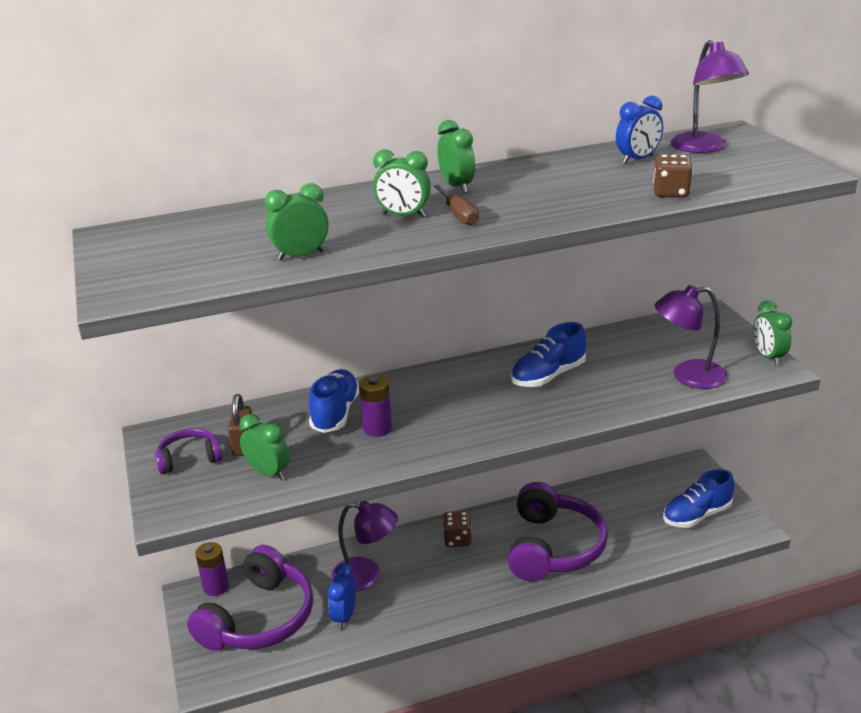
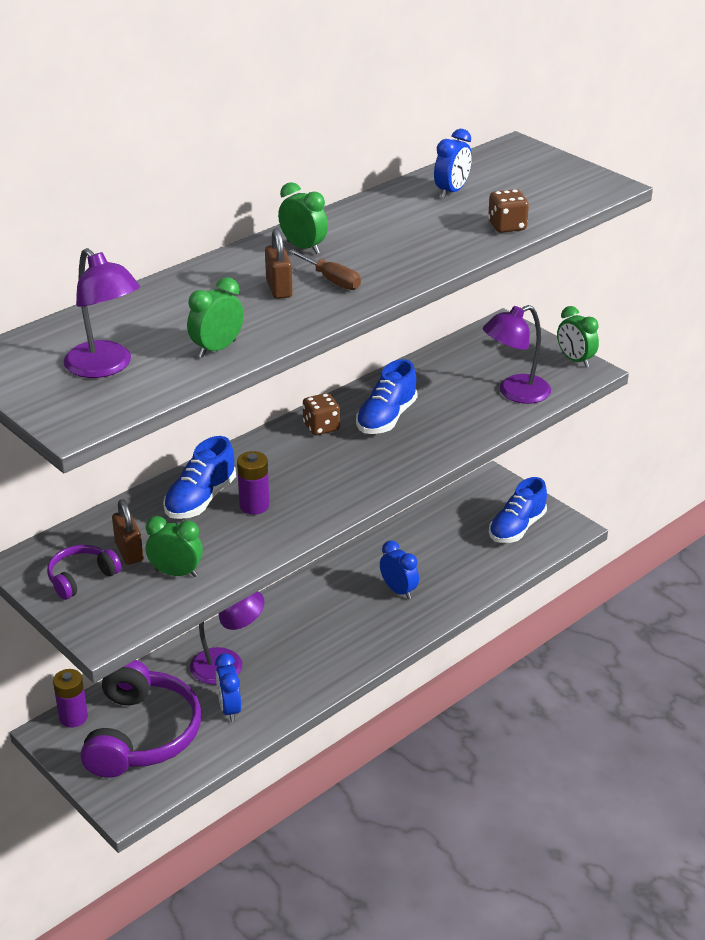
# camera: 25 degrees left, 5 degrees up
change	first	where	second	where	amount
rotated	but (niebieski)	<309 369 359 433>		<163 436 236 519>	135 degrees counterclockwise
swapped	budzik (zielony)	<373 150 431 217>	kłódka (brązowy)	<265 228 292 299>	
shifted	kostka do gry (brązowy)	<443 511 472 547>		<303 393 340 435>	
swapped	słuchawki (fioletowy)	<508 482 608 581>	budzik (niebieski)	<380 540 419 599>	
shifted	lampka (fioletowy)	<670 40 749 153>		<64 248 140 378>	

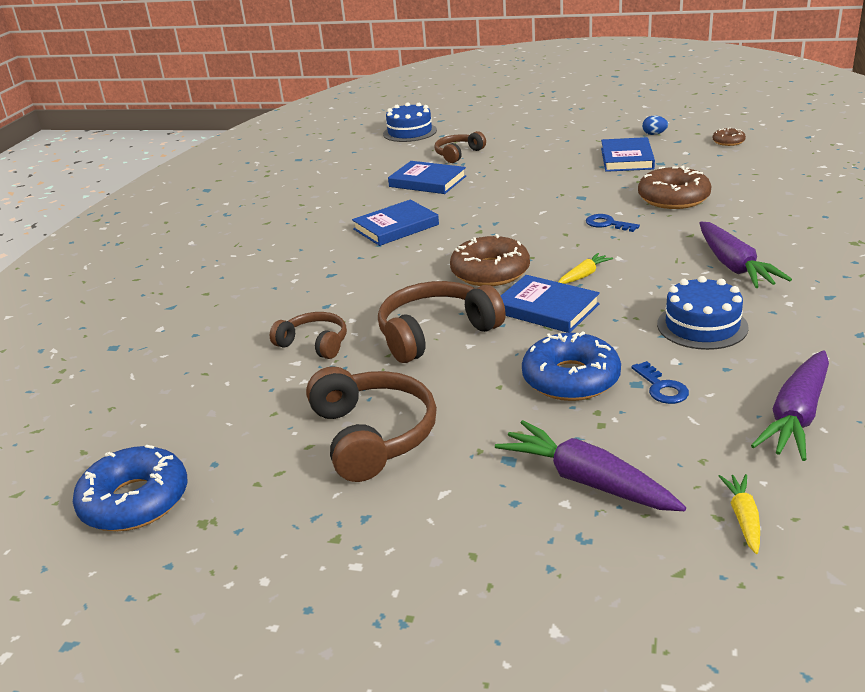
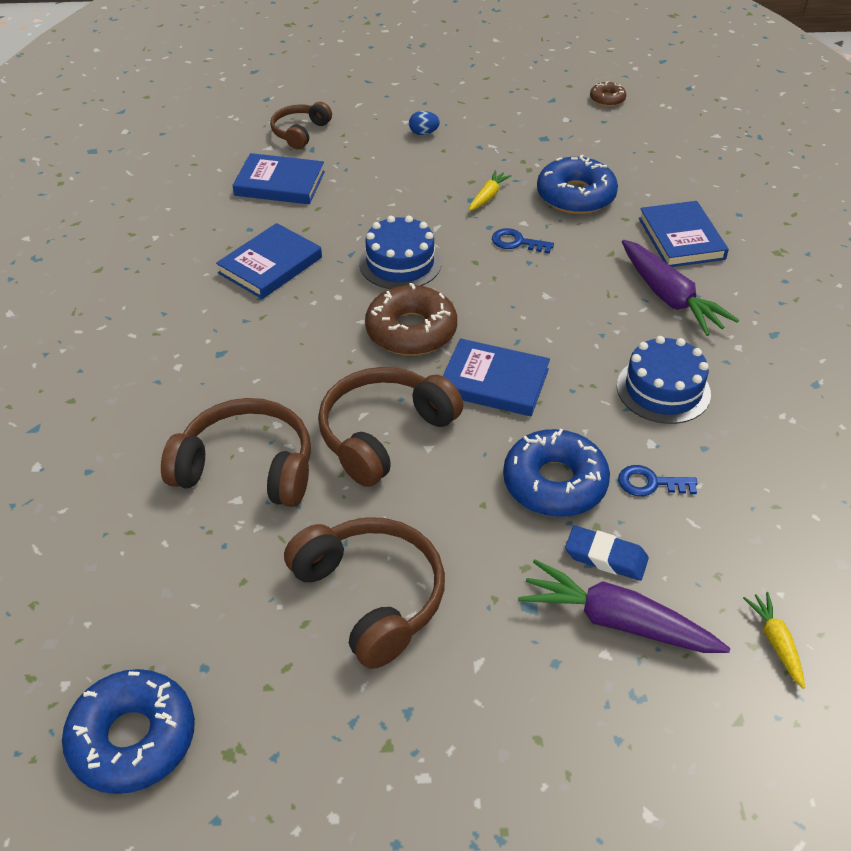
# camera: 20 degrees left, 15 degrees up
change	first	where	second	where	amount
scaled	słuchawki (brązowy)	<270 312 347 359>		<161 398 311 507>	x1.65
shifted	tort (niebieski)	<383 102 437 142>		<359 215 441 289>	
shifted	marchewka (żółty)	<559 253 613 284>		<469 170 512 211>	
shifted	książka (niebieski)	<601 137 655 172>		<639 201 729 267>	
rotated	klucz (niebieski)	<631 361 689 404>		<618 465 697 496>	135 degrees clockwise
repainted	donut (brązowy)	<638 166 712 209>	donut (niebieski)	<537 154 618 214>	
shifted	jajko (niebieski)	<642 116 668 135>		<409 111 440 135>	
gone	marchewka (fioletowy)	<751 350 829 461>			
new			gumka do mazania (niebieski)	<565 526 649 581>	

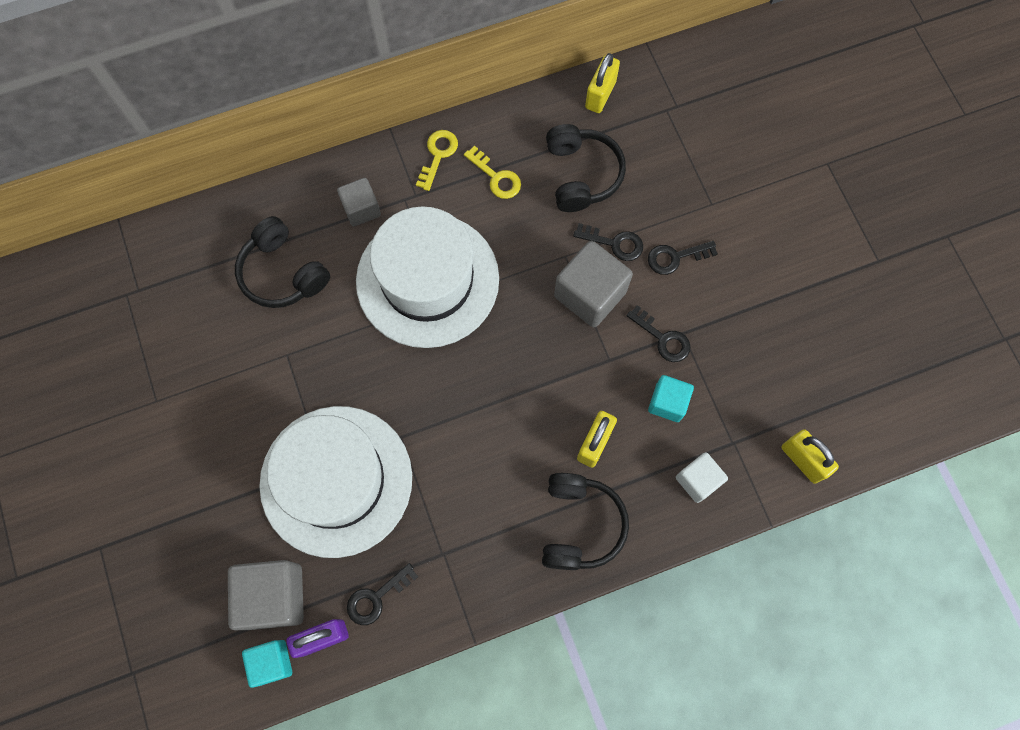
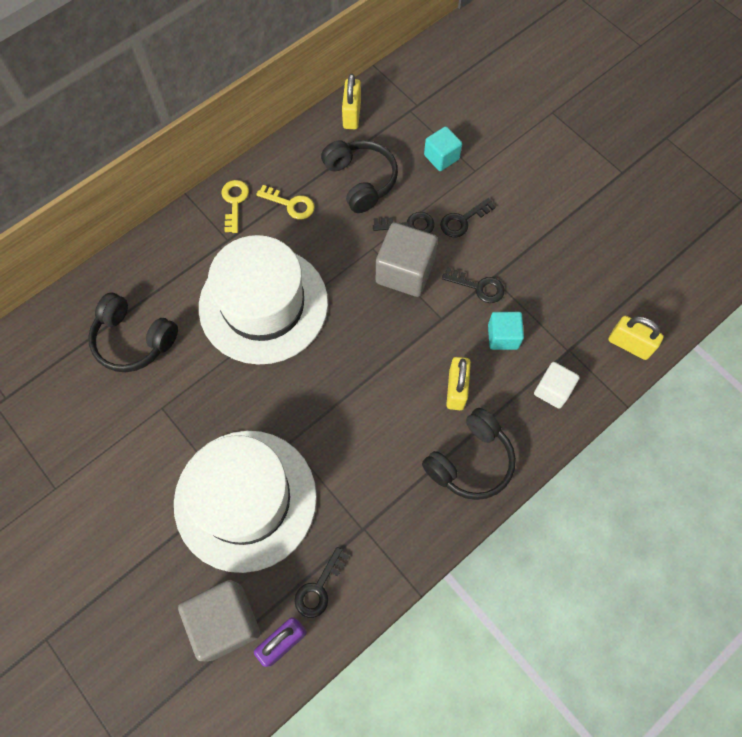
# camera: 20 degrees left, 5 degrees down
change	first	where	second	where	amount
shifted	sześcian (turkusowy)	<242 640 292 688>		<424 126 462 171>	
gone	sześcian (szary)	<337 178 381 226>			
rotated	słuchawki (czarny)	<542 473 629 570>		<422 408 516 500>	60 degrees clockwise

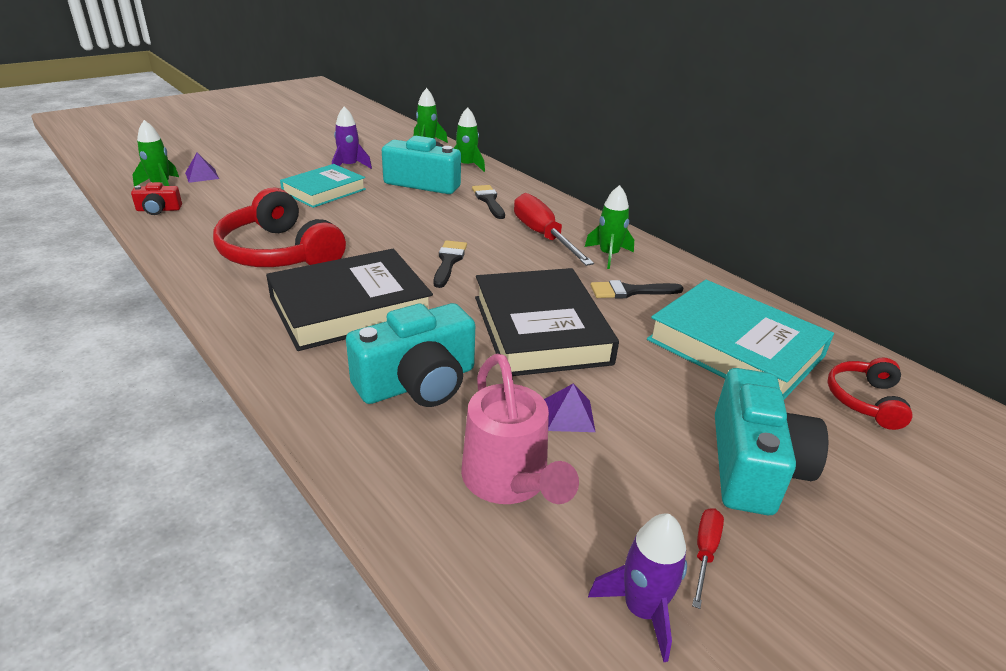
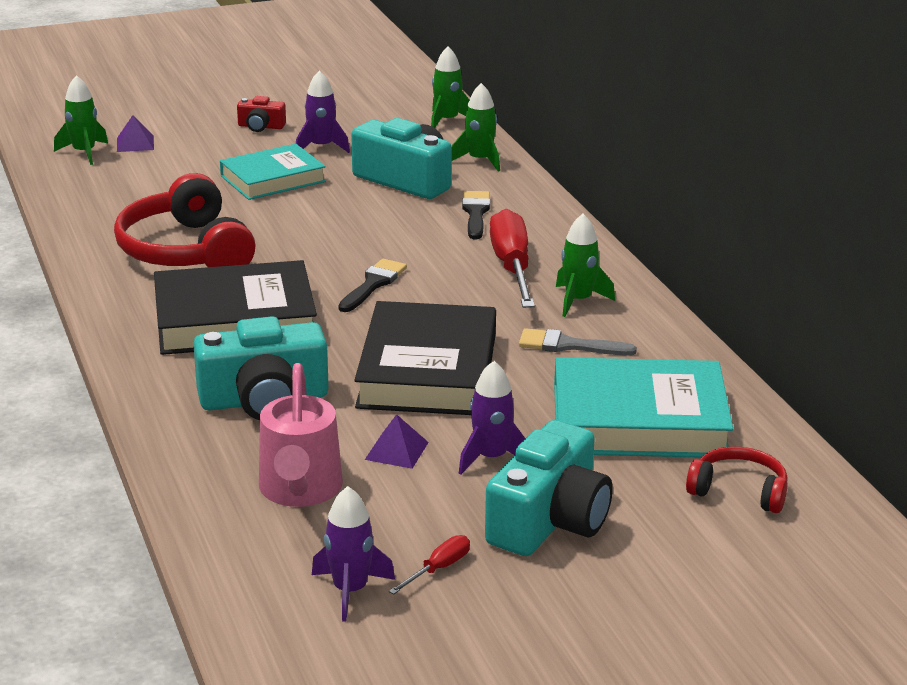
# camera: 20 degrees right, 5 degrees down
change	first	where	second	where	amount
shifted	aparat fotograficzny (czerwony)	<131 182 182 215>		<237 96 286 132>	
repainted	pędzel (czarny)	<591 280 683 299>	pędzel (szary)	<519 328 637 356>	
rotated	książka (turkusowy)	<647 280 834 399>		<554 357 733 458>	60 degrees counterclockwise
rotated	słuchawki (czerwony)	<827 358 913 430>		<686 447 788 513>	75 degrees clockwise
new			rakieta (fioletowy)	<459 361 526 474>	

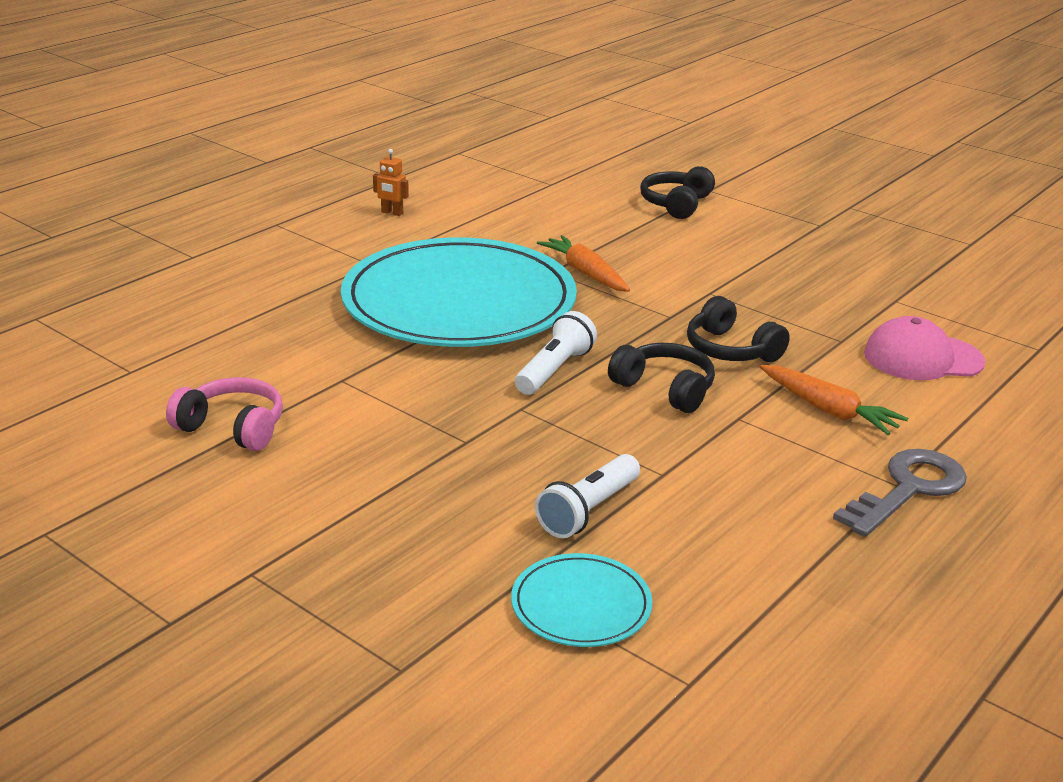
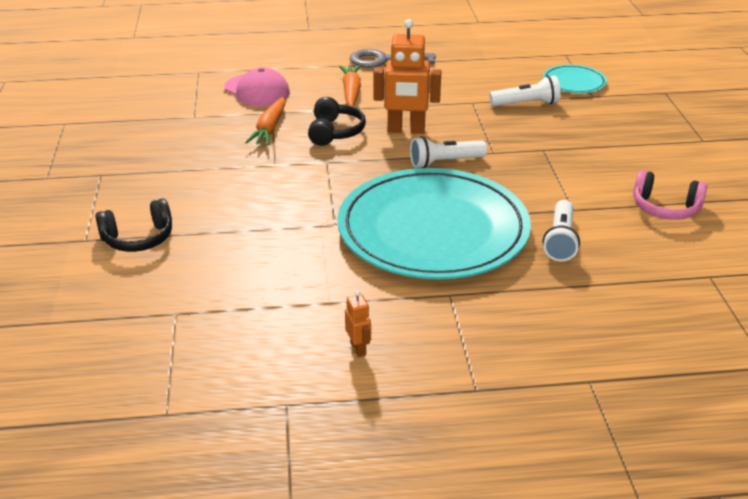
# camera: 135 degrees left, 5 degrees up
change	first	where	second	where	amount
rotated	słuchawki (różowy)	<166 377 283 451>		<633 170 707 220>	45 degrees counterclockwise
shifted	marchewka (pomarańczowy)	<537 235 630 292>		<245 97 286 146>	
swapped	słuchawki (czarny)	<608 343 715 413>	robot (pomarańczowy)	<374 19 441 134>	
new			latarka (biały)	<543 200 580 261>	

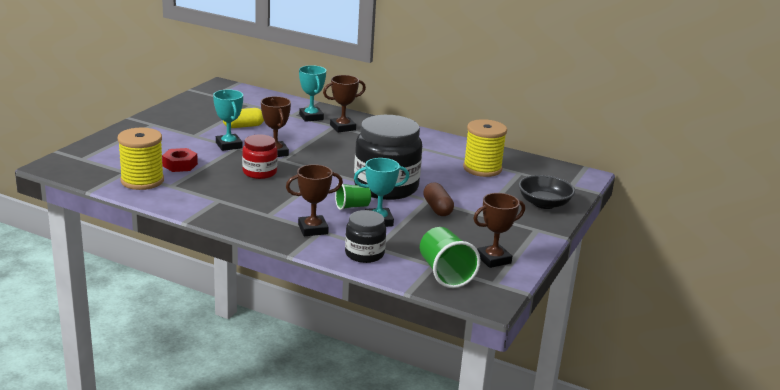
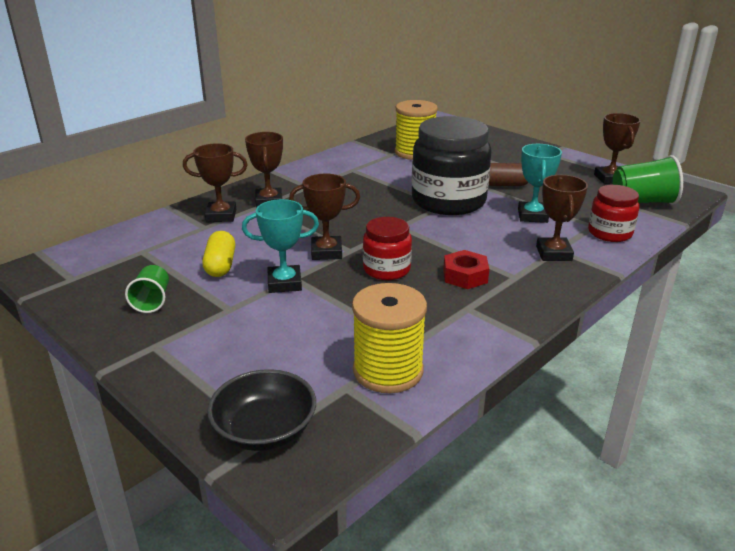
# camera: 70 degrees left, 5 degrees up
change	first	where	second	where	amount
shifted	nakrętka (czerwony)	<162 148 198 172>		<443 250 489 289>	
repainted	puchar (turkusowy)	<299 65 326 122>	puchar (brązowy)	<183 143 248 222>	
shifted	szklanka (zielony)	<335 184 371 210>		<125 265 169 313>	
repainted	słoik (czarny)	<345 210 386 263>	słoik (czerwony)	<588 185 639 242>	
shifted	miska (czarny)	<519 175 575 209>		<207 369 316 451>	

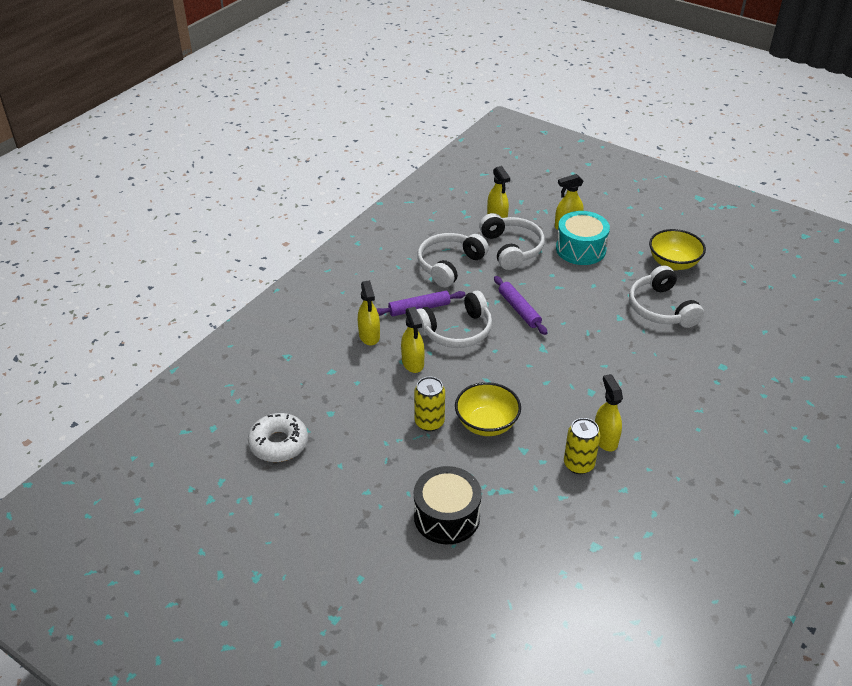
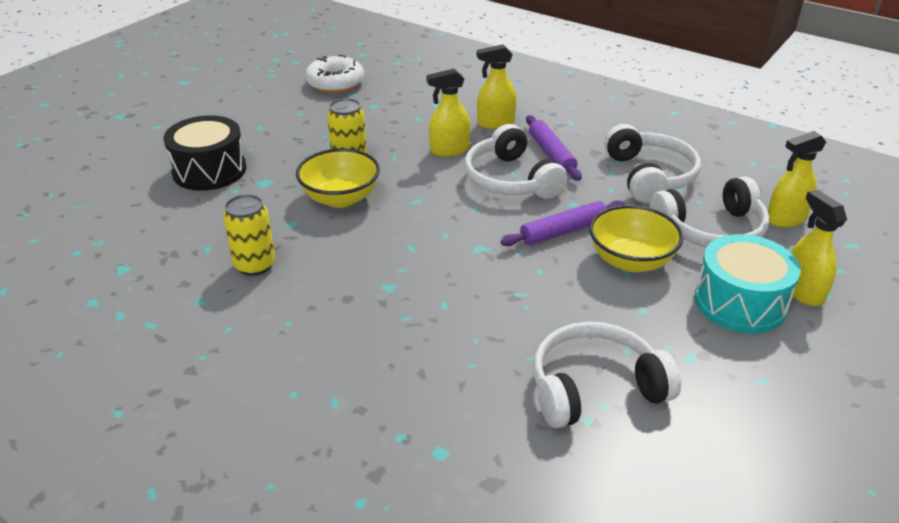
# camera: 90 degrees right, 5 degrees down
change	first	where	second	where	amount
rotated	słuchawki (biały)	<417 233 489 287>		<604 124 701 203>	45 degrees clockwise
gone	spryskiwacz (żółty)	<595 374 623 451>			
shifted	miska (żółty)	<649 229 706 270>		<589 205 684 272>	

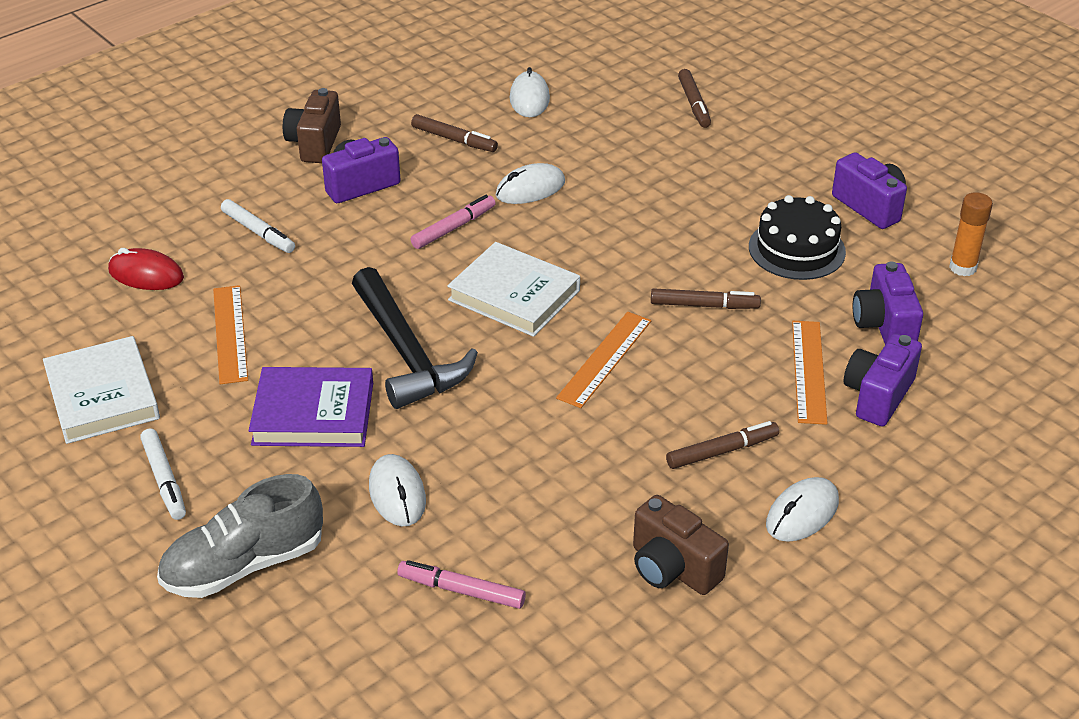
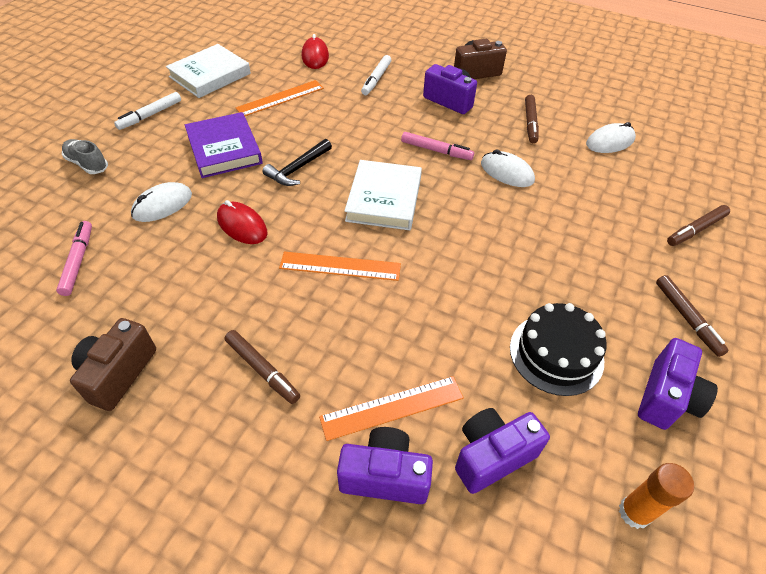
# camera: 65 degrees right, 10 degrees up
change	first	where	second	where	amount
scaled	but (szary)	<157 474 323 598>		<62 139 108 174>	x0.58
scaled	młotek (czarny)	<352 267 478 409>		<262 139 332 186>	x0.57
shifted	flamaster (brązowy)	<651 288 761 309>		<656 275 728 357>	
gone	myszka (biały)	<766 477 839 542>			
new			myszka (czerwony)	<217 200 268 244>	

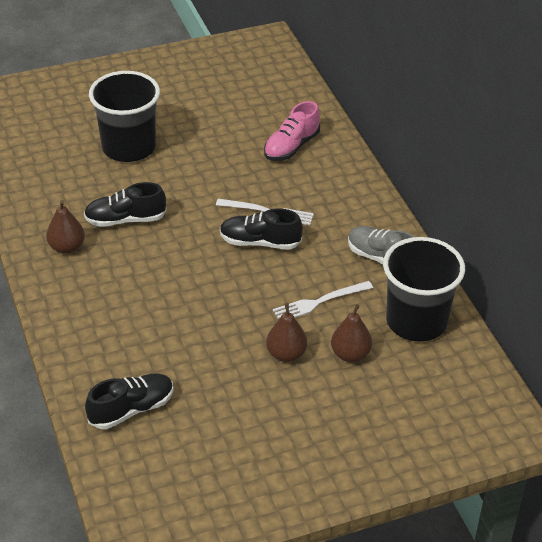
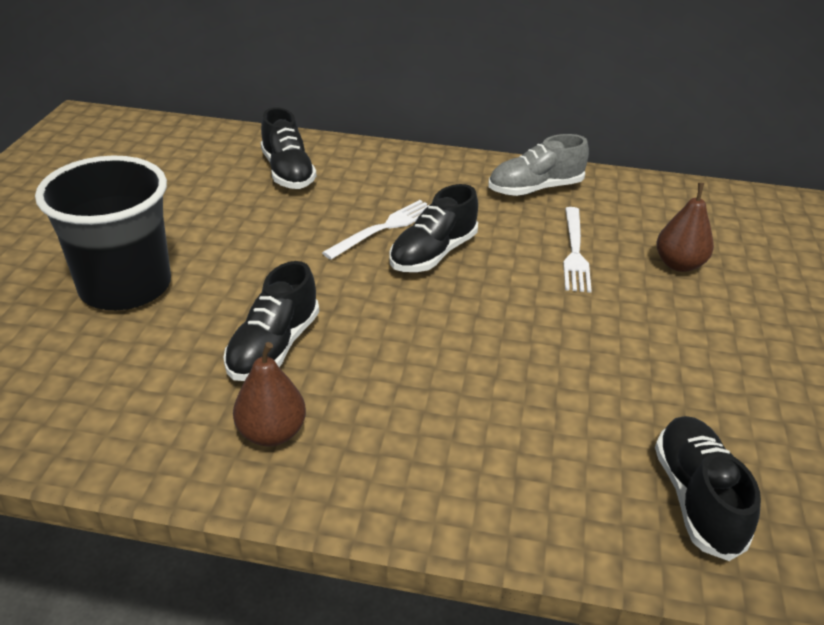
# camera: 60 degrees left, 5 degrees down
change	first	where	second	where	amount
repainted	but (różowy)	<264 101 320 161>	but (czarny)	<261 107 316 189>	
gone	gruszka (brązowy)	<266 303 307 362>			
gone	szklanka (czarny)	<383 237 465 342>			

